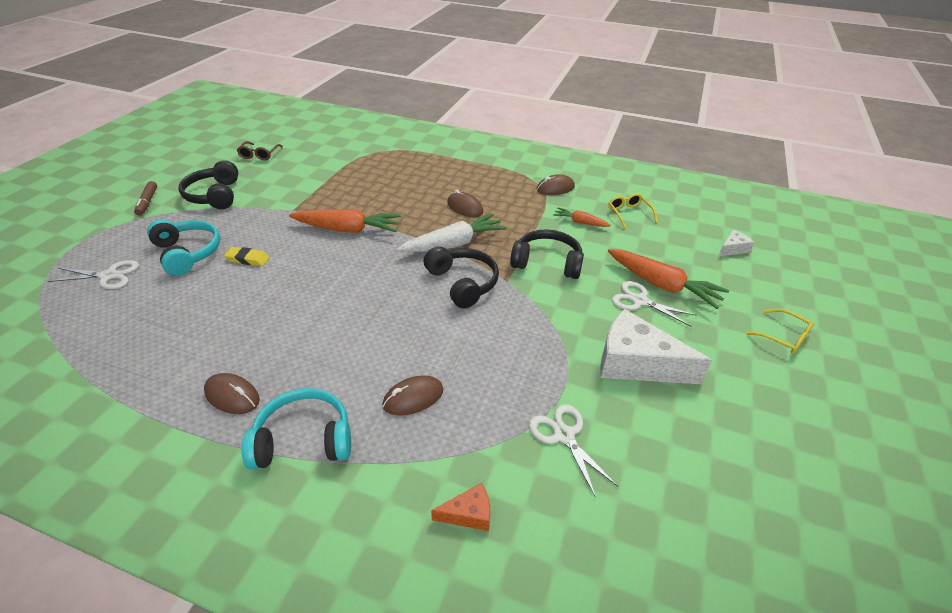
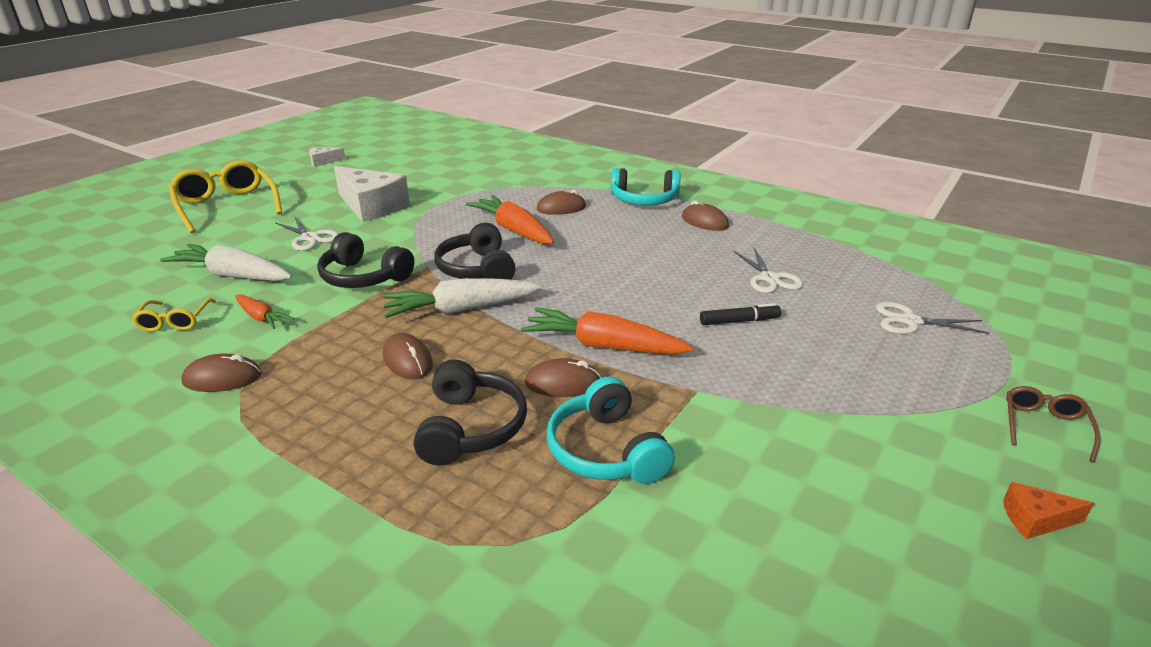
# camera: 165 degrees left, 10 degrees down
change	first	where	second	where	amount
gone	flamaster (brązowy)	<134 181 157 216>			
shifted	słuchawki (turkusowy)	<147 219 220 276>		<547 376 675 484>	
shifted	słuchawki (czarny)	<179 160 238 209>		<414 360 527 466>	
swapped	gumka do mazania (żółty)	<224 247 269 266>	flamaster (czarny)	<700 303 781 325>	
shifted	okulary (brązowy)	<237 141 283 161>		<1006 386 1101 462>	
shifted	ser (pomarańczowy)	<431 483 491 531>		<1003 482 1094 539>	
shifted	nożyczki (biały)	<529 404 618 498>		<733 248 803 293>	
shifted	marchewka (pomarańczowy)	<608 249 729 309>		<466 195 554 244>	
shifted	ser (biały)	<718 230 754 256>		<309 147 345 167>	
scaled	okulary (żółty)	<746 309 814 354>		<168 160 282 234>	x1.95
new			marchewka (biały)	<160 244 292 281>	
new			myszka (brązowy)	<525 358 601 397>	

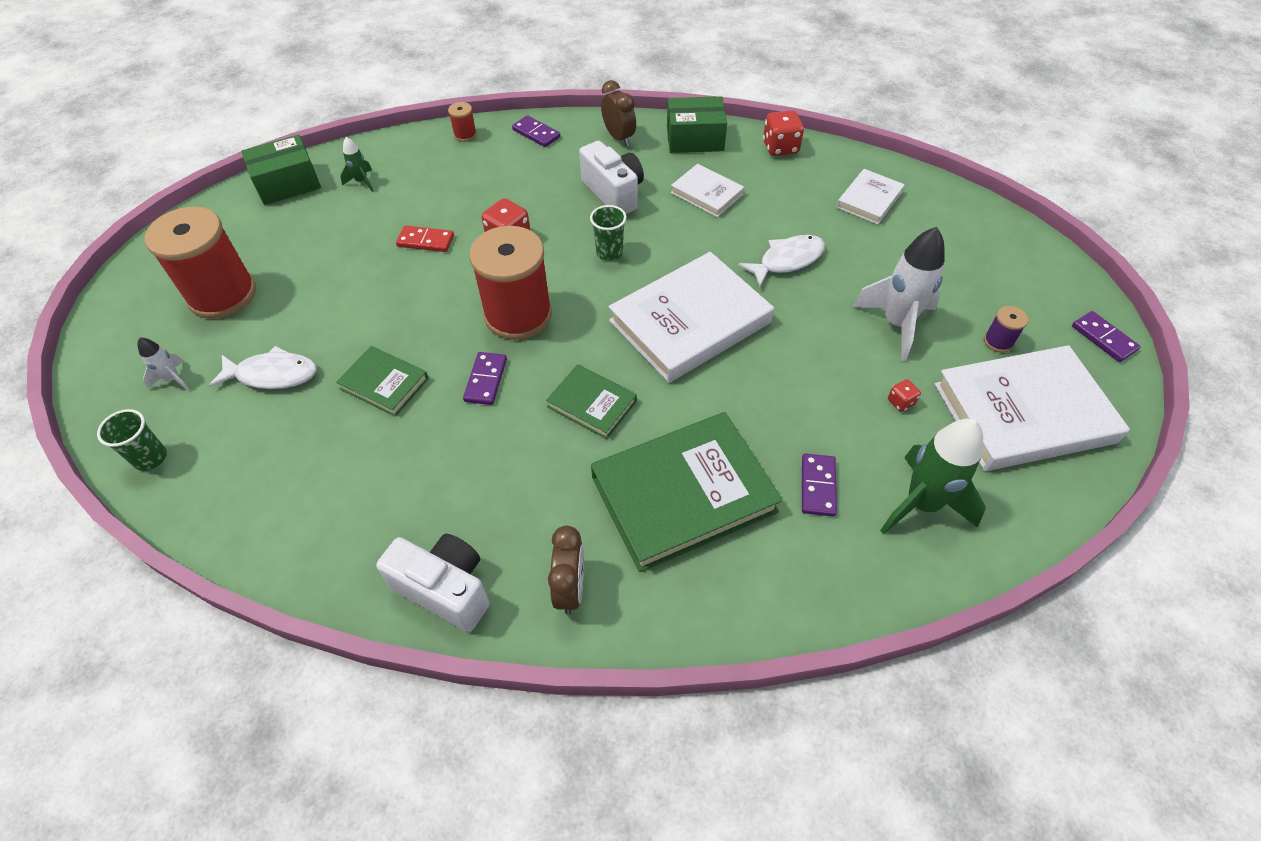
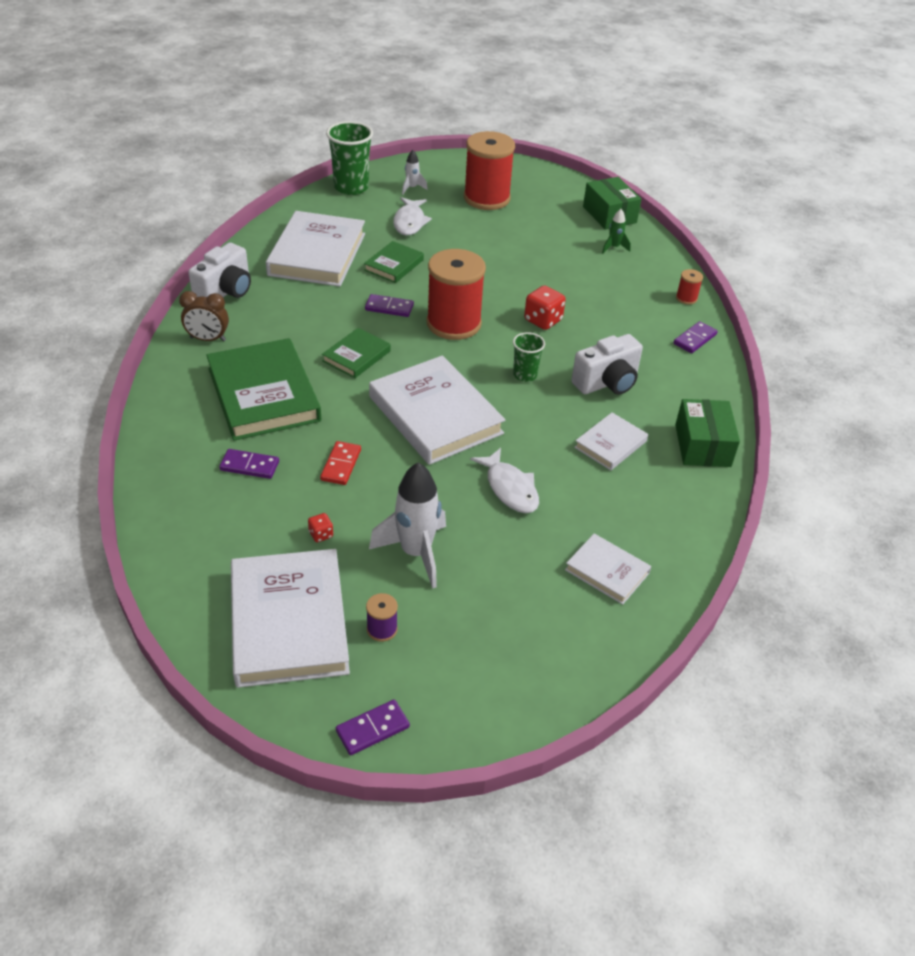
# camera: 90 degrees right, 10 degrees down
change	first	where	second	where	amount
scaled	szklanka (zielony)	<97 409 167 471>		<326 121 373 195>	x1.76
shifted	kostka domina (czerwony)	<396 225 454 252>		<320 441 361 485>	
gone	budzik (brązowy)	<601 80 636 146>			
gone	kostka do gry (czerwony)	<763 110 804 156>			
gone	rakieta (zielony)	<880 419 986 534>			
new			książka (biały)	<266 211 365 287>	

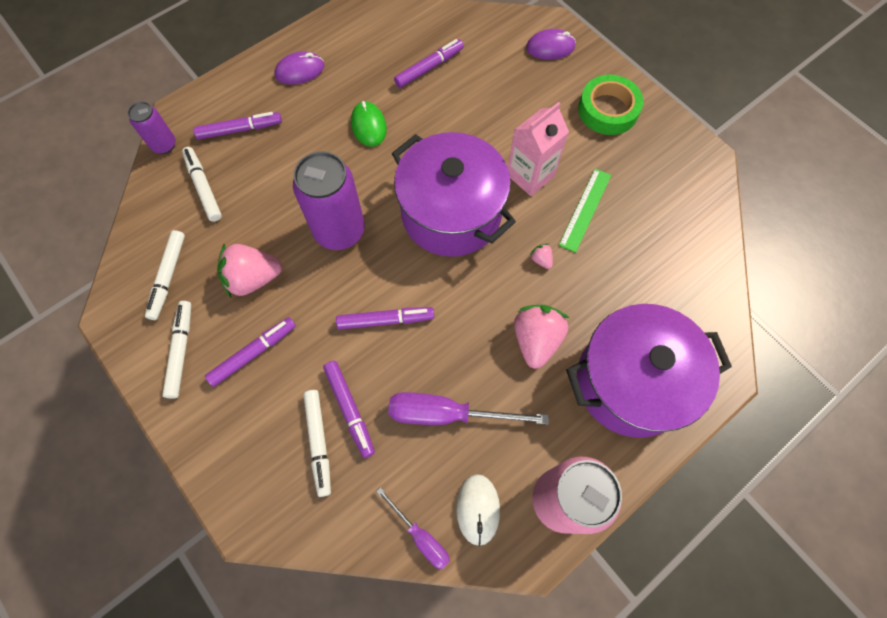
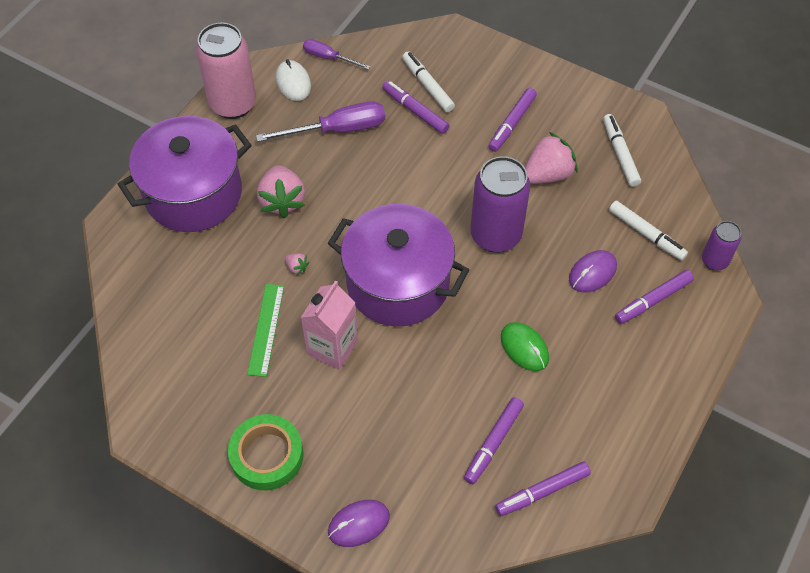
# camera: 160 degrees right, 10 degrees down
change	first	where	second	where	amount
gone	flamaster (biały)	<162 301 191 399>			
shifted	myszka (fioletowy)	<275 51 324 85>		<569 250 617 292>	
shifted	flamaster (fioletowy)	<336 307 434 330>		<495 461 591 516>	

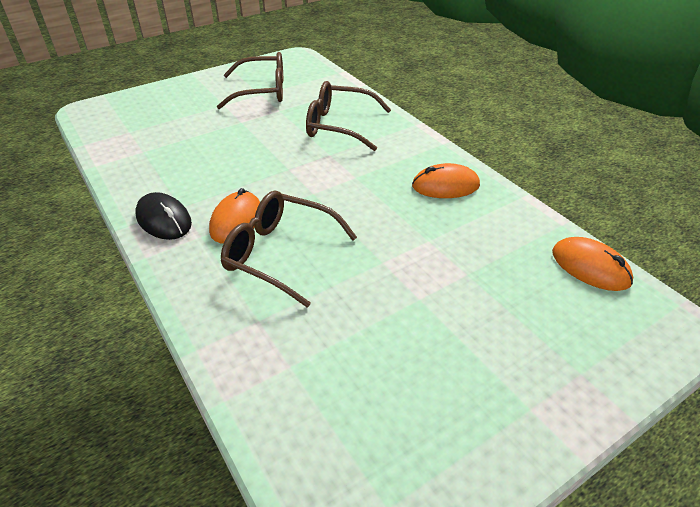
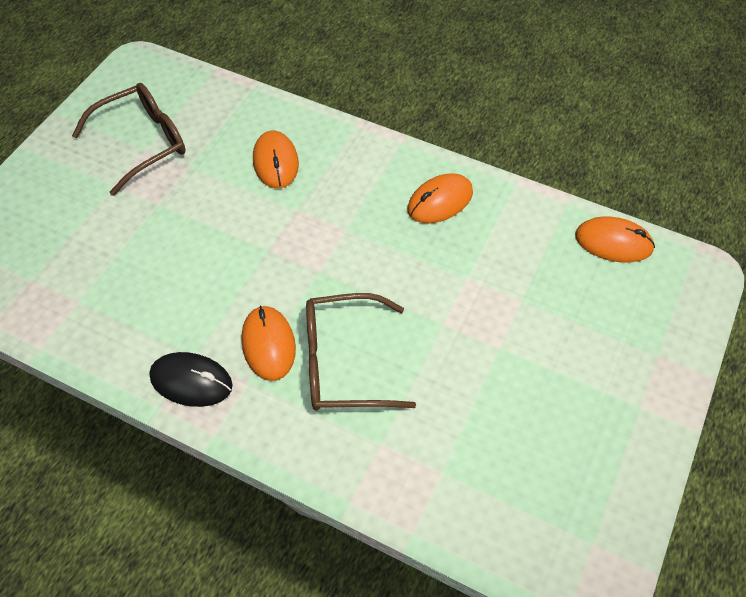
# camera: 30 degrees left, 15 degrees up
change	first	where	second	where	amount
swapped	okulary (brązowy)	<306 81 391 151>	myszka (pomarańczowy)	<253 131 299 188>	

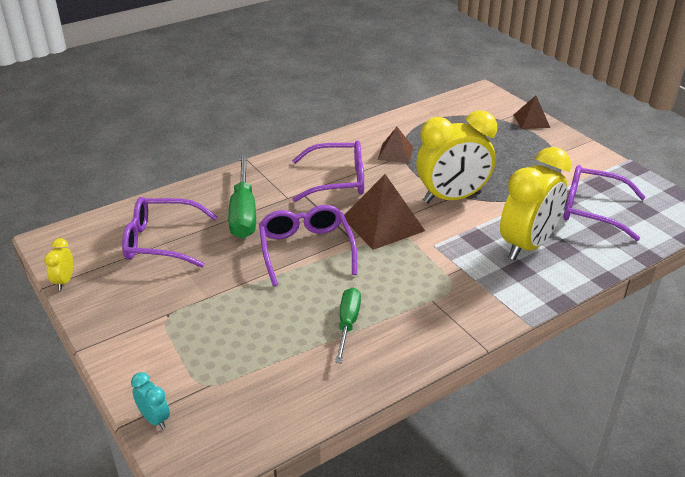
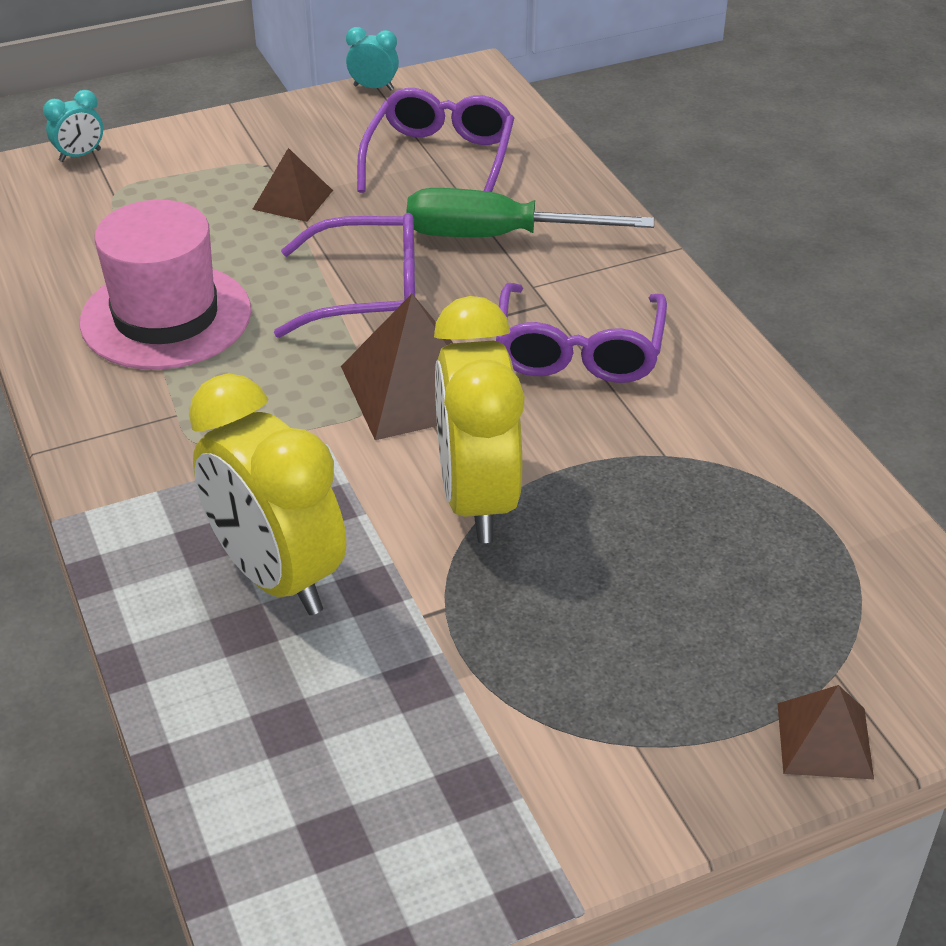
# camera: 100 degrees right, 5 degrees up
change	first	where	second	where	amount
repainted	budzik (żółty)	<44 238 73 290>	budzik (turkusowy)	<346 27 399 91>	
swapped	śrubokręt (zielony)	<335 288 361 363>	kapelusz (różowy)	<80 200 251 370>	
shifted	piramida (brązowy)	<378 127 413 163>		<252 148 333 222>	
gone	okulary (fioletowy)	<563 165 646 241>			

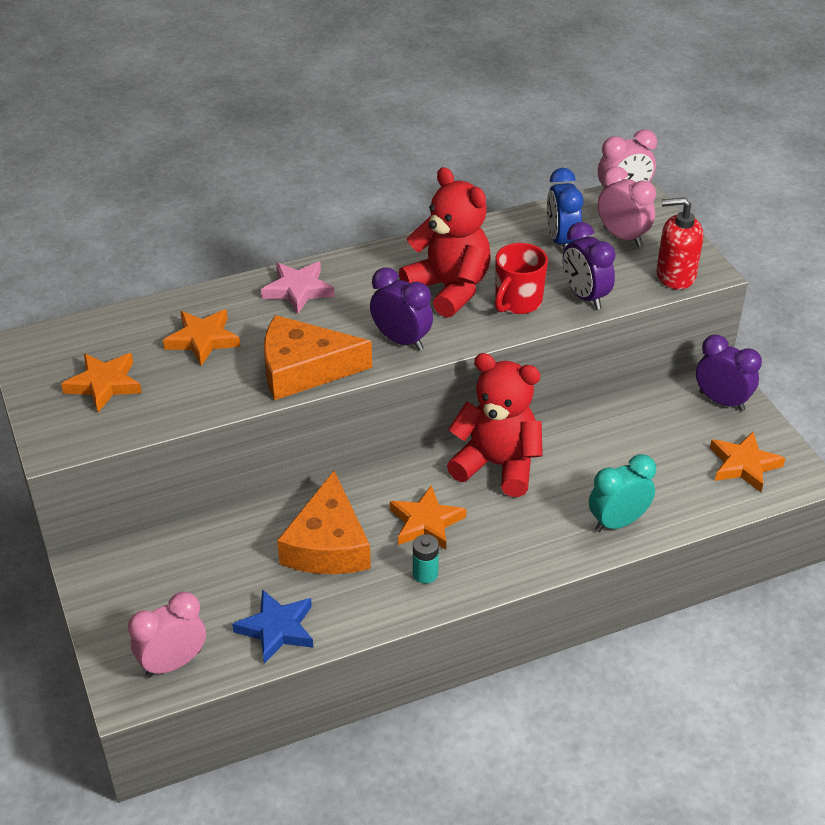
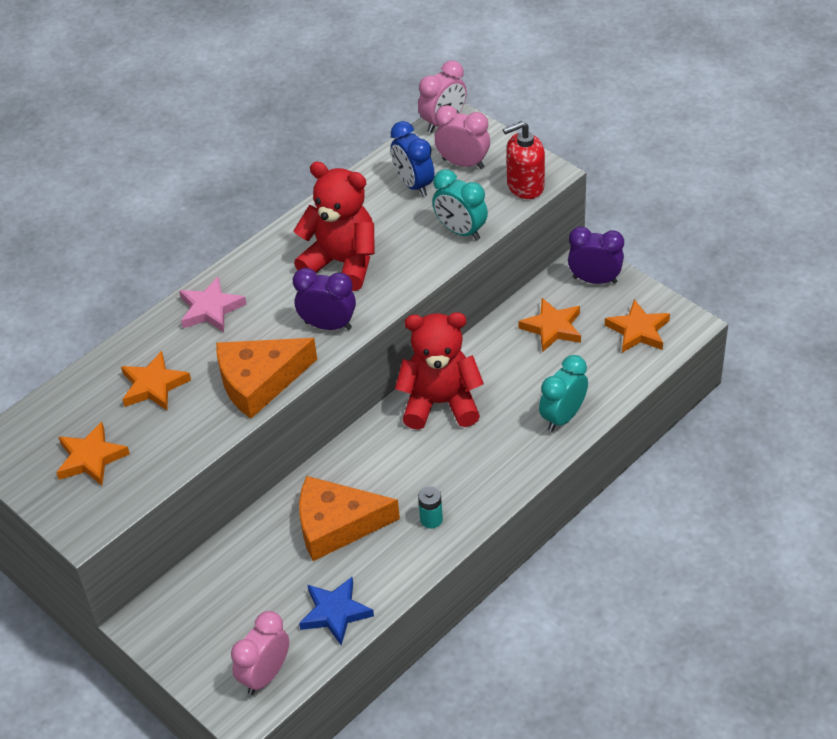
# camera: 20 degrees left, 5 degrees up
change	first	where	second	where	amount
rotated	ser (pomarańczowy)	<277 471 371 574>		<299 476 400 561>	105 degrees clockwise
shifted	gwiazda (pomarańczowy)	<390 485 466 550>		<518 298 581 352>	
gone	kubek (czerwony)	<495 243 548 314>			
repainted	budzik (fioletowy)	<563 222 616 310>	budzik (turkusowy)	<432 169 488 240>	

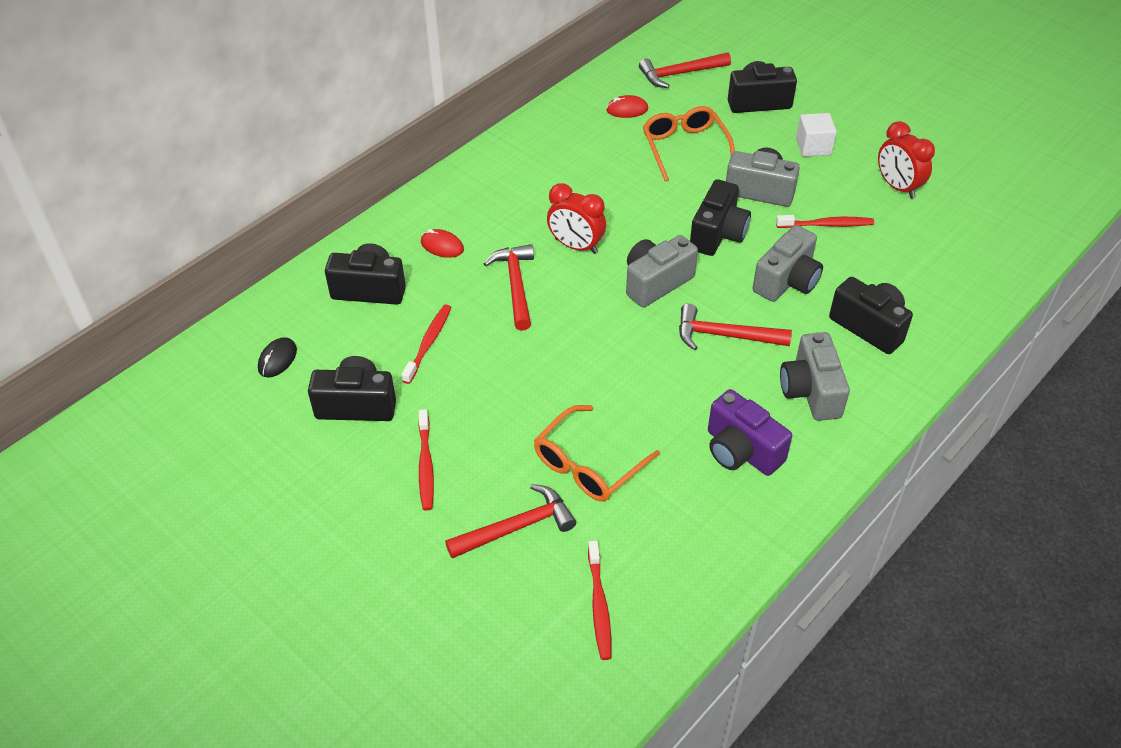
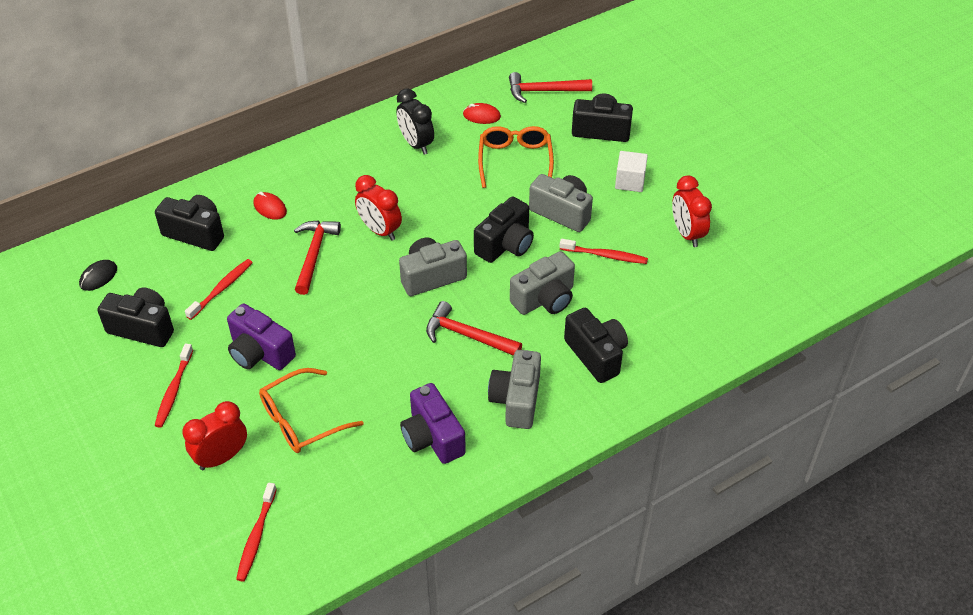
# camera: 15 degrees right, 0 degrees up
change	first	where	second	where	amount
swapped	młotek (czerwony)	<445 484 576 558>	budzik (czerwony)	<182 401 247 470>	
new			aparat fotograficzny (fioletowy)	<227 303 296 370>	
new			budzik (czarny)	<396 88 434 155>	

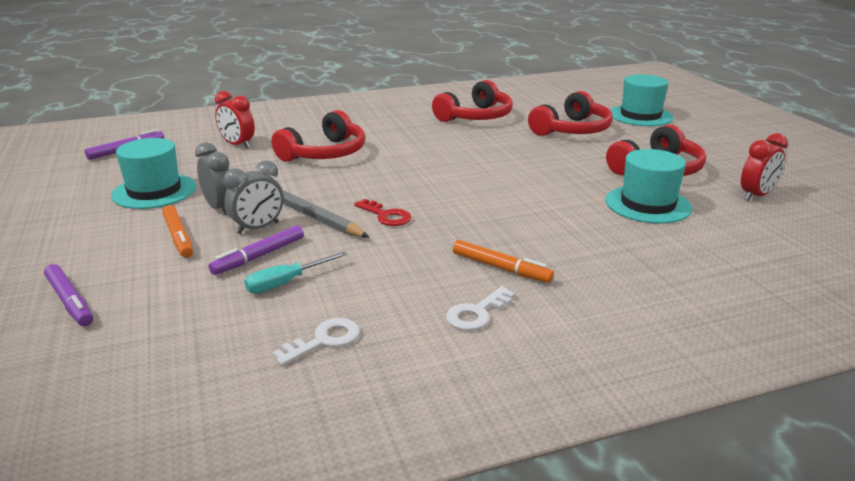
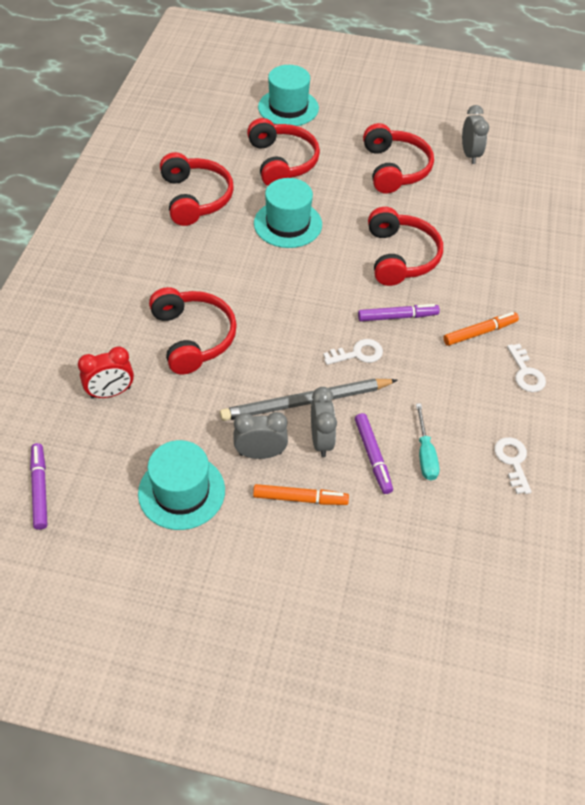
# camera: 60 degrees left, 25 degrees up
change	first	where	second	where	amount
shifted	flamaster (fioletowy)	<44 264 93 326>		<358 304 440 322>	
repainted	klucz (czerwony)	<354 199 411 226>	klucz (biały)	<323 339 383 365>	
shifted	kapelusz (turkusowy)	<605 149 692 224>		<254 178 322 248>	
repainted	budzik (czerwony)	<741 133 788 201>	budzik (szary)	<462 105 489 164>	
new			słuchawki (czerwony)	<368 207 443 286>	

